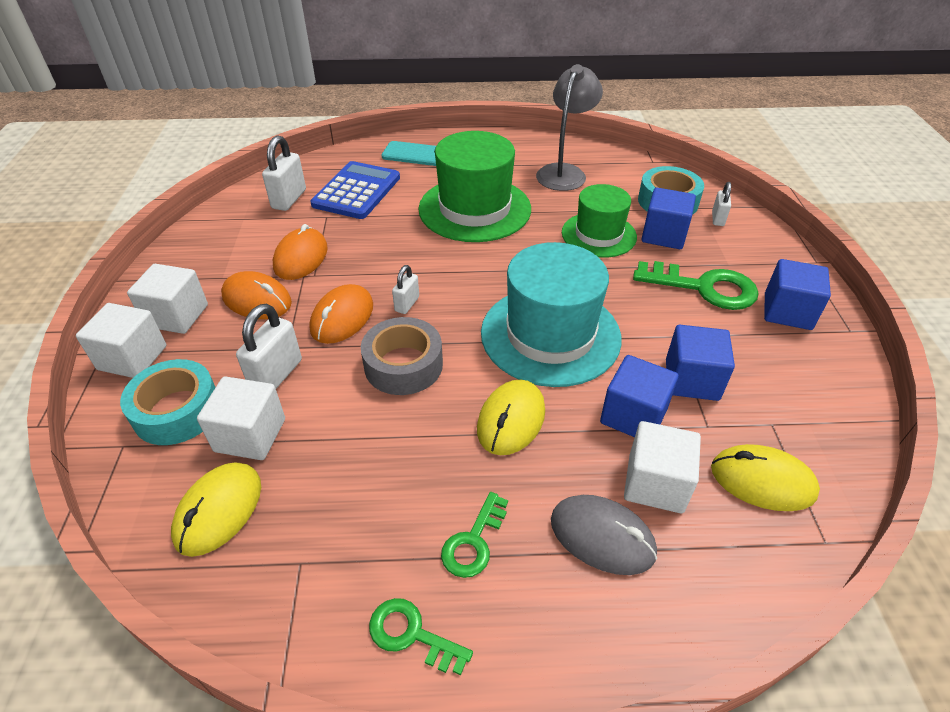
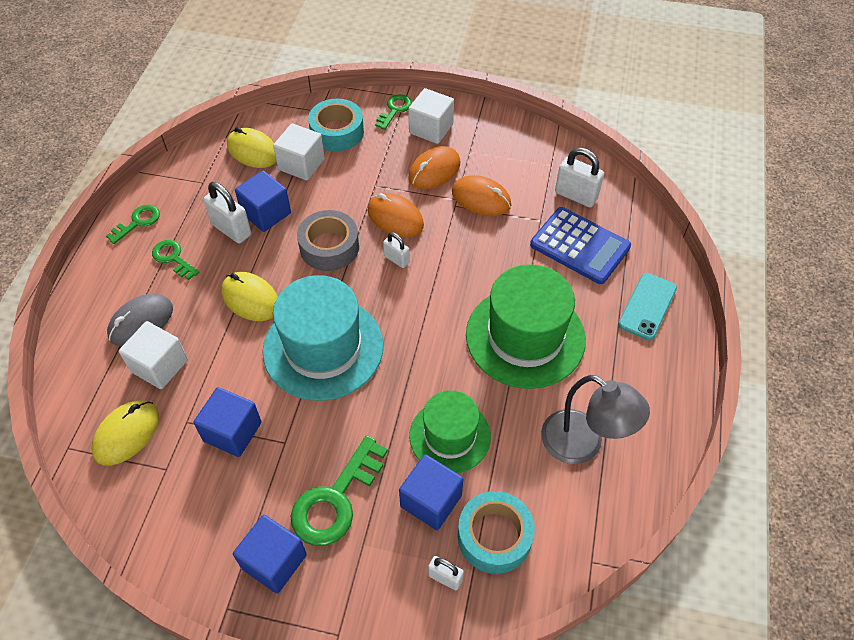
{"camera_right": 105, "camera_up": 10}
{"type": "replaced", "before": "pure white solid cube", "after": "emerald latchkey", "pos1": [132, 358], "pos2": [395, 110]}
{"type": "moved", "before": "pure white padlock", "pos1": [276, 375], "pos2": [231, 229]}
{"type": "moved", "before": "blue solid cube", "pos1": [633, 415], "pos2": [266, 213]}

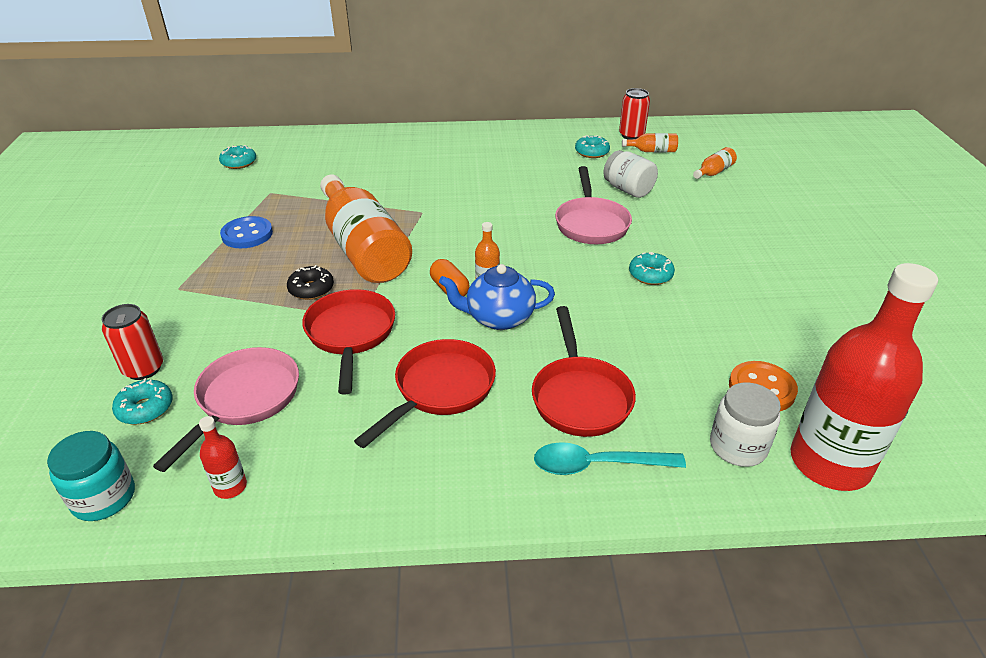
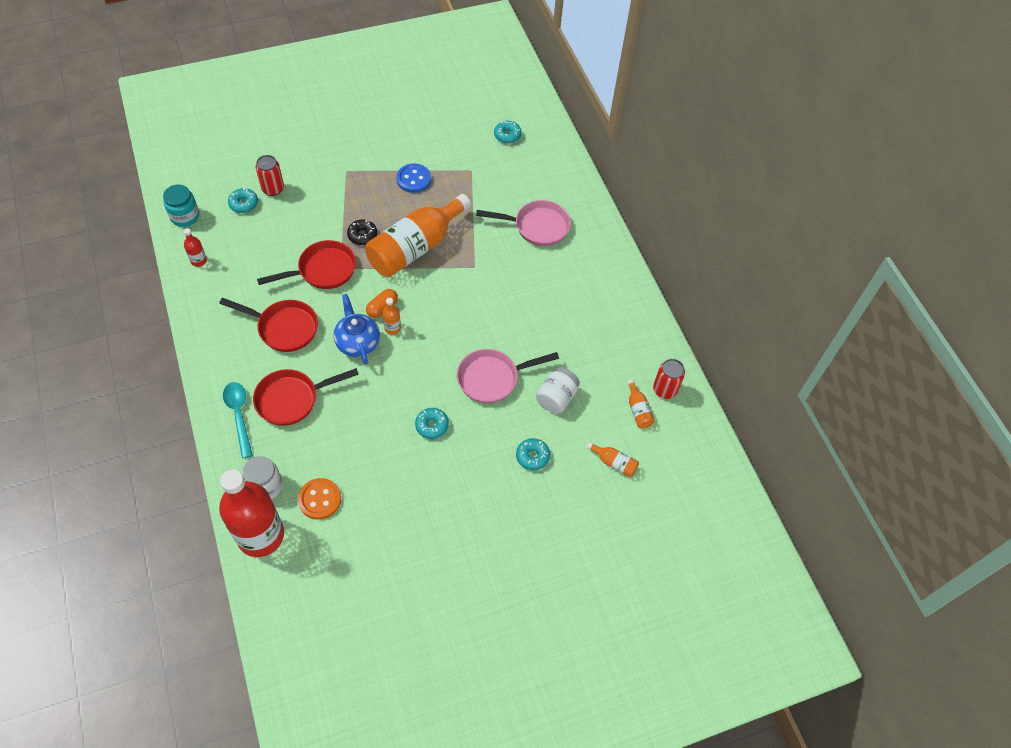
{"camera_right": 70, "camera_up": 20}
{"type": "moved", "before": "teal doughnut", "pos1": [592, 152], "pos2": [532, 456]}
{"type": "moved", "before": "pink frying pan", "pos1": [244, 400], "pos2": [537, 226]}

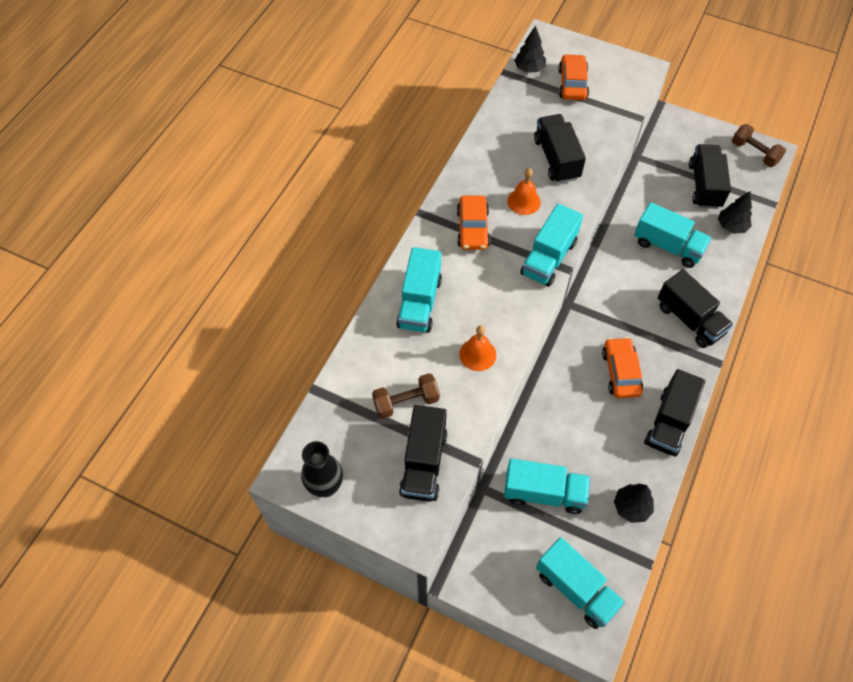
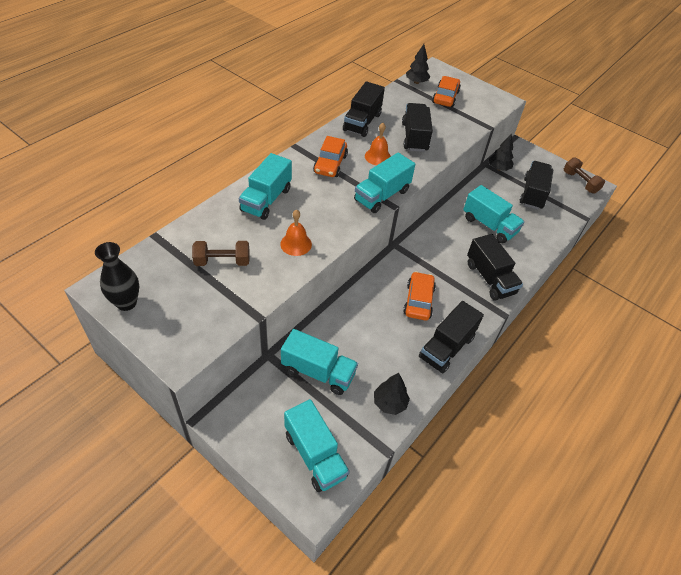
{"camera_right": 10, "camera_up": -10}
{"type": "moved", "before": "jet-black toy tree", "pos1": [731, 226], "pos2": [498, 168]}
{"type": "moved", "before": "jet-black toy truck", "pos1": [424, 463], "pos2": [362, 122]}

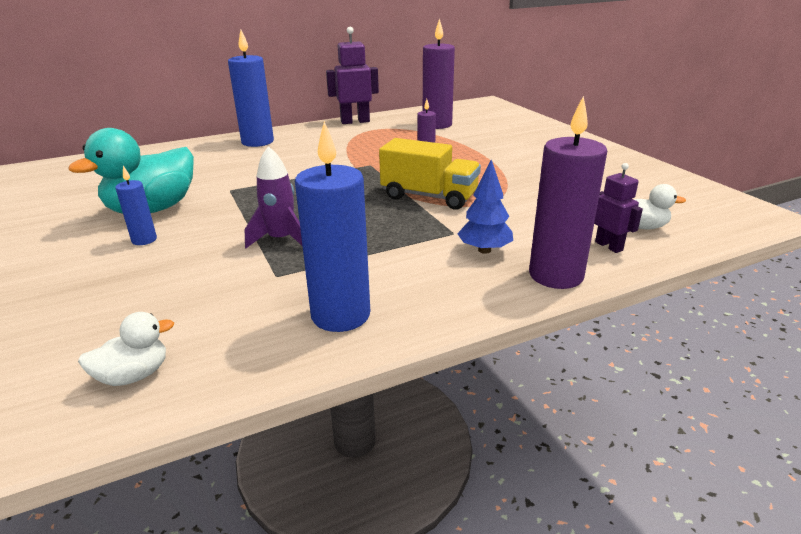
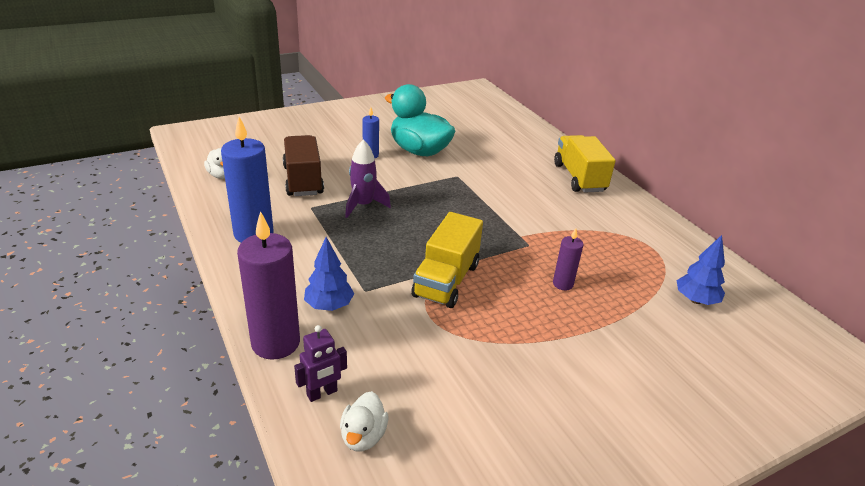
{"camera_right": 85, "camera_up": 5}
{"type": "replaced", "before": "royal purple pillar candle", "after": "blue toy tree", "pos1": [437, 125], "pos2": [695, 300]}
{"type": "removed", "before": "royal purple toy robot", "pos1": [355, 121]}
{"type": "replaced", "before": "blue pillar candle", "after": "golden toy truck", "pos1": [257, 142], "pos2": [579, 178]}
{"type": "added", "after": "russet toy truck", "pos2": [303, 180]}

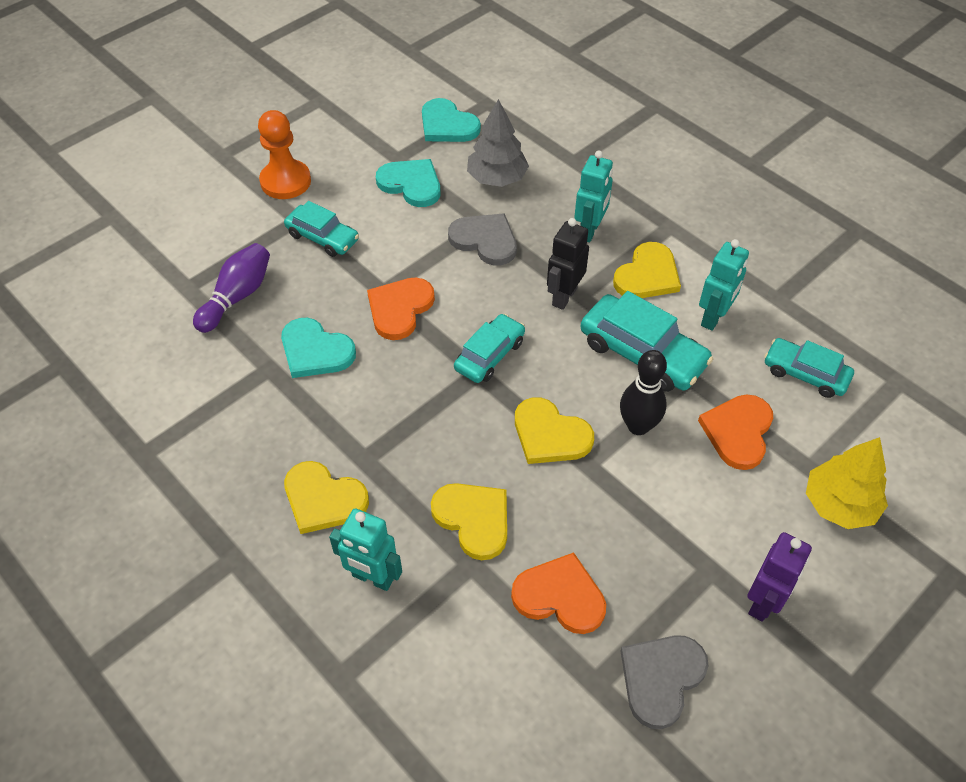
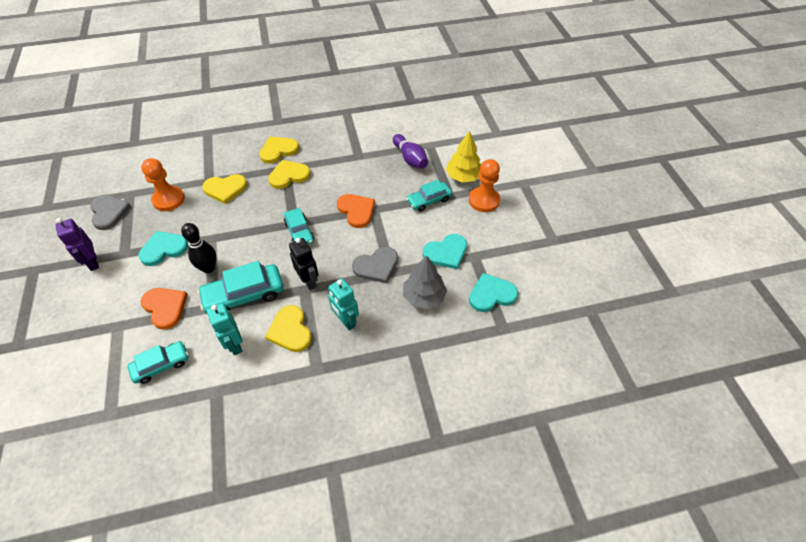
{"camera_right": 120, "camera_up": 0}
{"type": "moved", "before": "teal heart", "pos1": [315, 351], "pos2": [163, 249]}
{"type": "moved", "before": "golden heart", "pos1": [550, 435], "pos2": [289, 175]}
{"type": "moved", "before": "golden toy tree", "pos1": [839, 504], "pos2": [463, 177]}
{"type": "removed", "before": "teal toy robot", "pos1": [372, 578]}
{"type": "replaced", "before": "orange-coloured heart", "after": "orange-coloured chess pawn", "pos1": [560, 596], "pos2": [168, 199]}

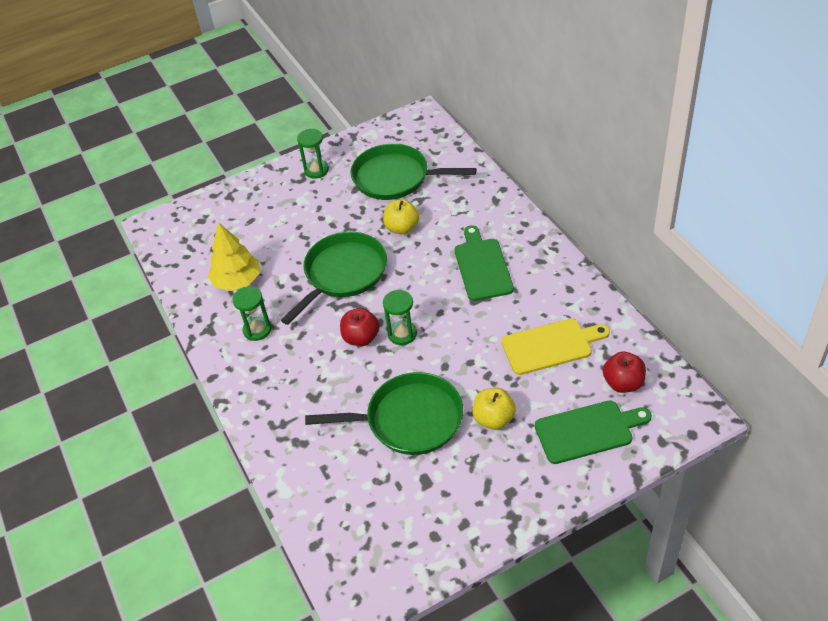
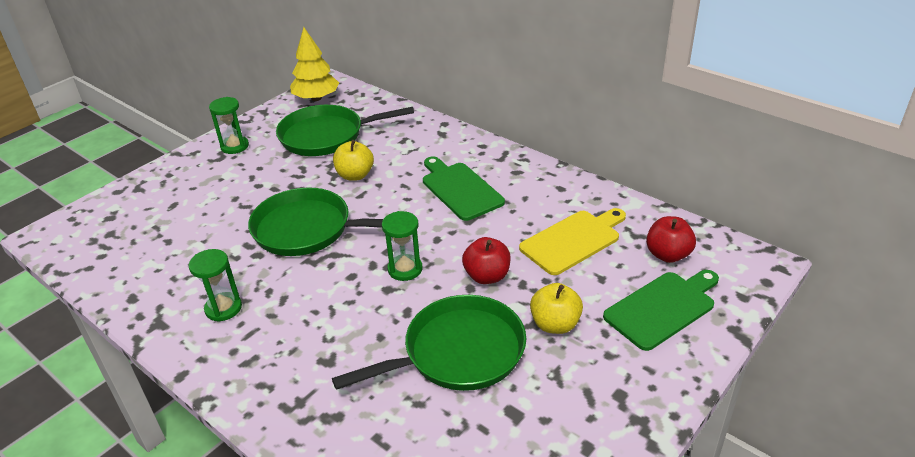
{"camera_right": -25, "camera_up": -10}
{"type": "moved", "before": "golden toy tree", "pos1": [237, 281], "pos2": [316, 98]}
{"type": "turned", "before": "emerald frying pan", "pos1": [343, 273], "pos2": [307, 229], "turn": -90}
{"type": "moved", "before": "crimson apple", "pos1": [361, 338], "pos2": [487, 276]}

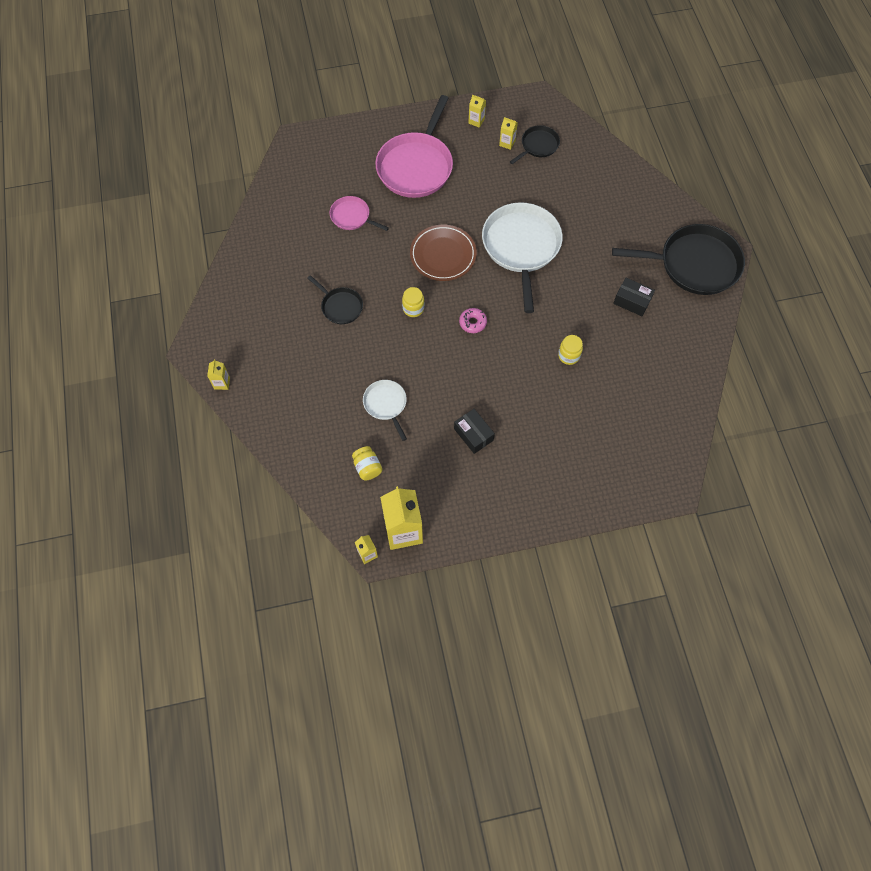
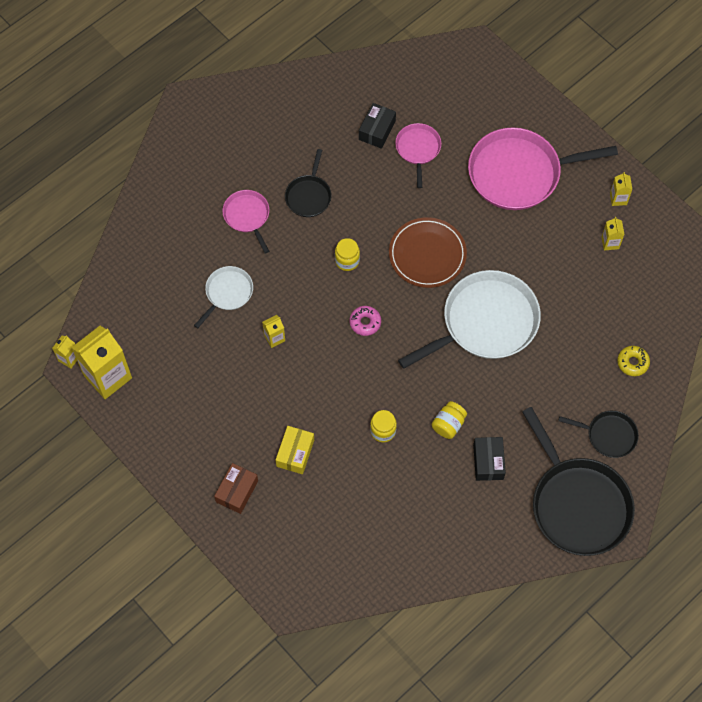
{"camera_right": 60, "camera_up": 0}
{"type": "moved", "before": "jet-black frying pan", "pos1": [538, 145], "pos2": [608, 435]}
{"type": "moved", "before": "golden juice carton", "pos1": [222, 383], "pos2": [274, 338]}
{"type": "moved", "before": "jet-black package", "pos1": [473, 434], "pos2": [377, 130]}
{"type": "moved", "before": "golden jam jar", "pos1": [367, 467], "pos2": [448, 424]}
{"type": "added", "after": "pink frying pan", "pos2": [247, 216]}
{"type": "added", "after": "golden doughnut", "pos2": [632, 362]}
{"type": "added", "after": "golden package", "pos2": [295, 453]}
{"type": "added", "after": "russet package", "pos2": [237, 491]}

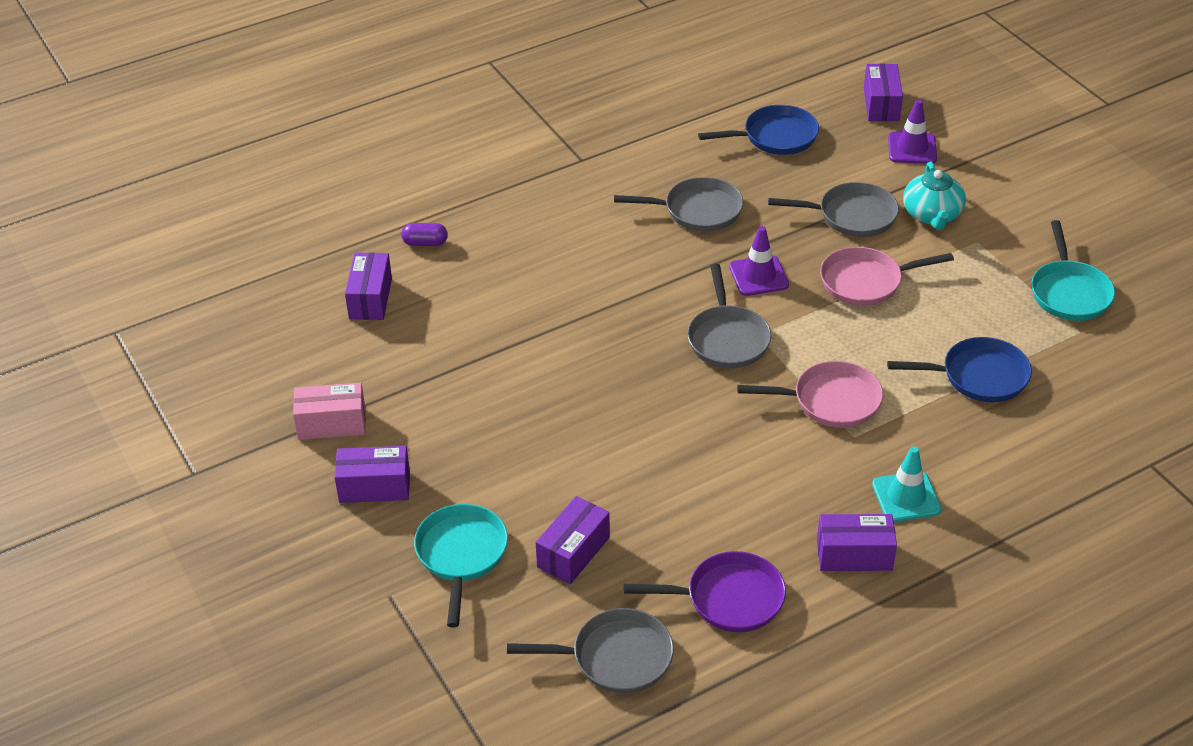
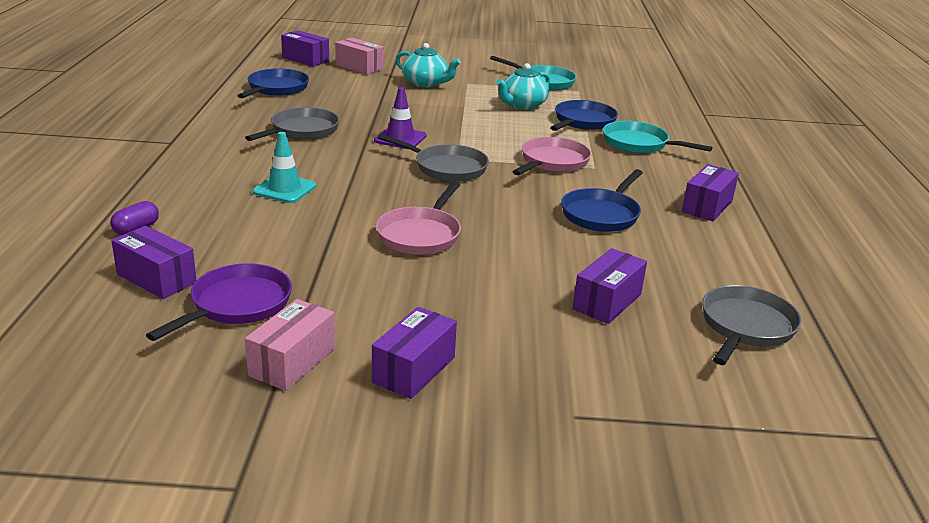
{"camera_right": -60, "camera_up": -15}
{"type": "replaced", "before": "royal purple safety cone", "after": "pink package", "pos1": [912, 148], "pos2": [359, 67]}
{"type": "removed", "before": "grey frying pan", "pos1": [851, 216]}
{"type": "moved", "before": "pink frying pan", "pos1": [866, 282], "pos2": [421, 234]}
{"type": "moved", "before": "teal safety cone", "pos1": [906, 497], "pos2": [284, 189]}
{"type": "turned", "before": "royal purple package", "pos1": [573, 552], "pos2": [607, 301], "turn": 60}
{"type": "moved", "before": "teal frying pan", "pos1": [461, 555], "pos2": [639, 144]}
{"type": "moved", "before": "royal purple frying pan", "pos1": [728, 598], "pos2": [236, 305]}
{"type": "added", "after": "teal tea pot", "pos2": [522, 105]}
{"type": "added", "after": "blue frying pan", "pos2": [602, 214]}

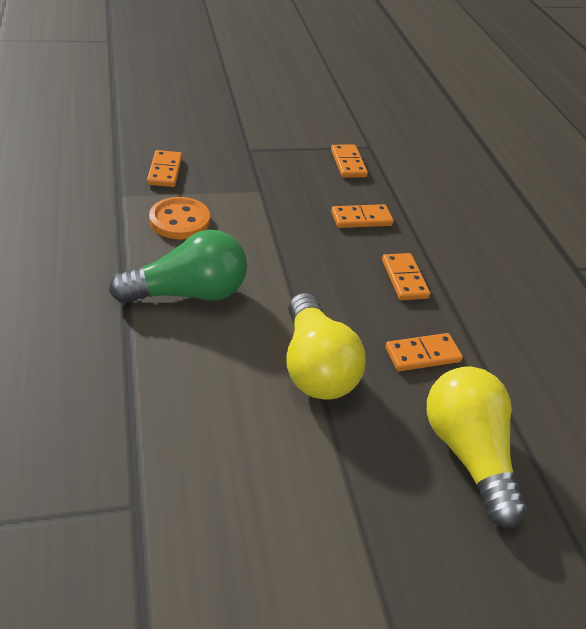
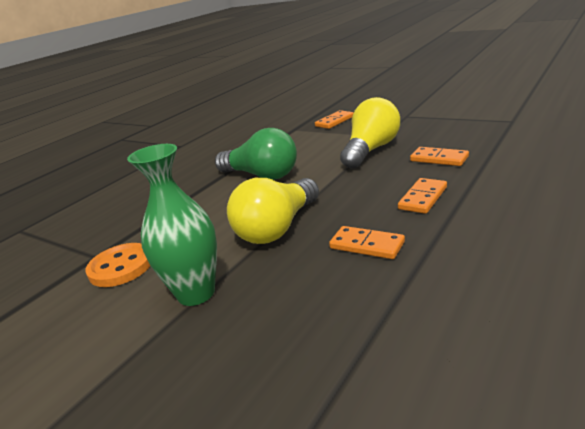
{"camera_right": 55, "camera_up": -15}
{"type": "removed", "before": "orange-coloured domino tile", "pos1": [348, 163]}
{"type": "moved", "before": "orange-coloured button", "pos1": [179, 220], "pos2": [121, 267]}
{"type": "moved", "before": "golden bulb", "pos1": [468, 453], "pos2": [371, 150]}
{"type": "added", "after": "emerald vase", "pos2": [196, 293]}

